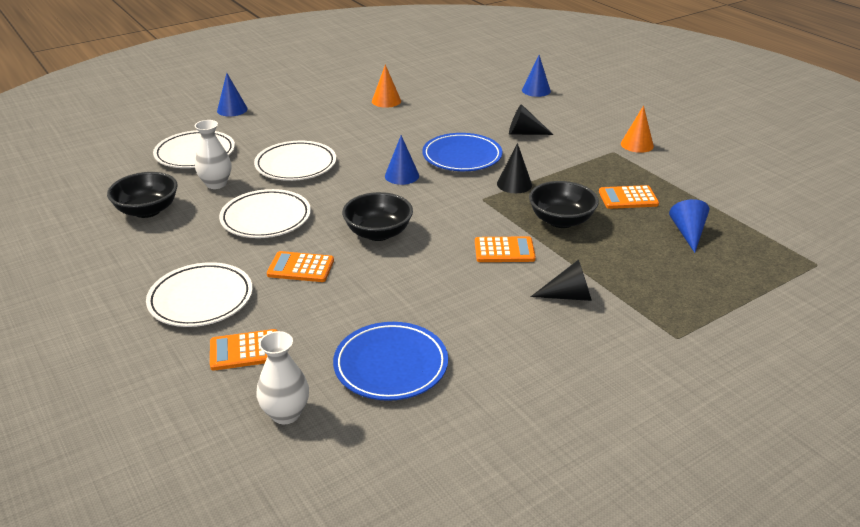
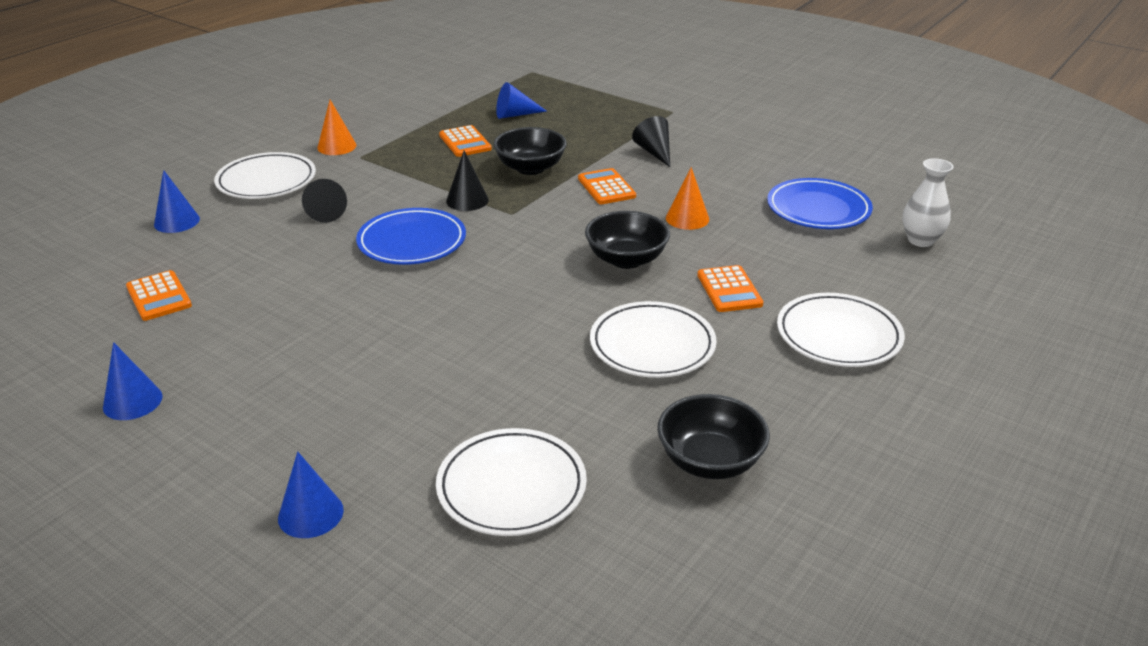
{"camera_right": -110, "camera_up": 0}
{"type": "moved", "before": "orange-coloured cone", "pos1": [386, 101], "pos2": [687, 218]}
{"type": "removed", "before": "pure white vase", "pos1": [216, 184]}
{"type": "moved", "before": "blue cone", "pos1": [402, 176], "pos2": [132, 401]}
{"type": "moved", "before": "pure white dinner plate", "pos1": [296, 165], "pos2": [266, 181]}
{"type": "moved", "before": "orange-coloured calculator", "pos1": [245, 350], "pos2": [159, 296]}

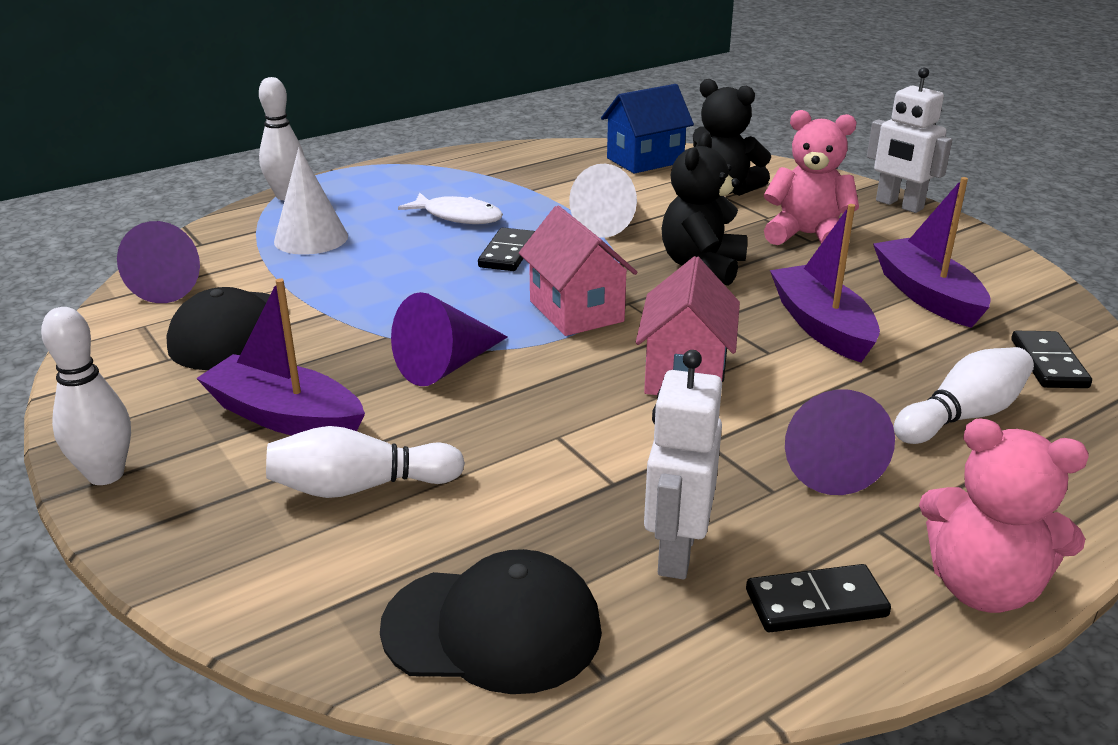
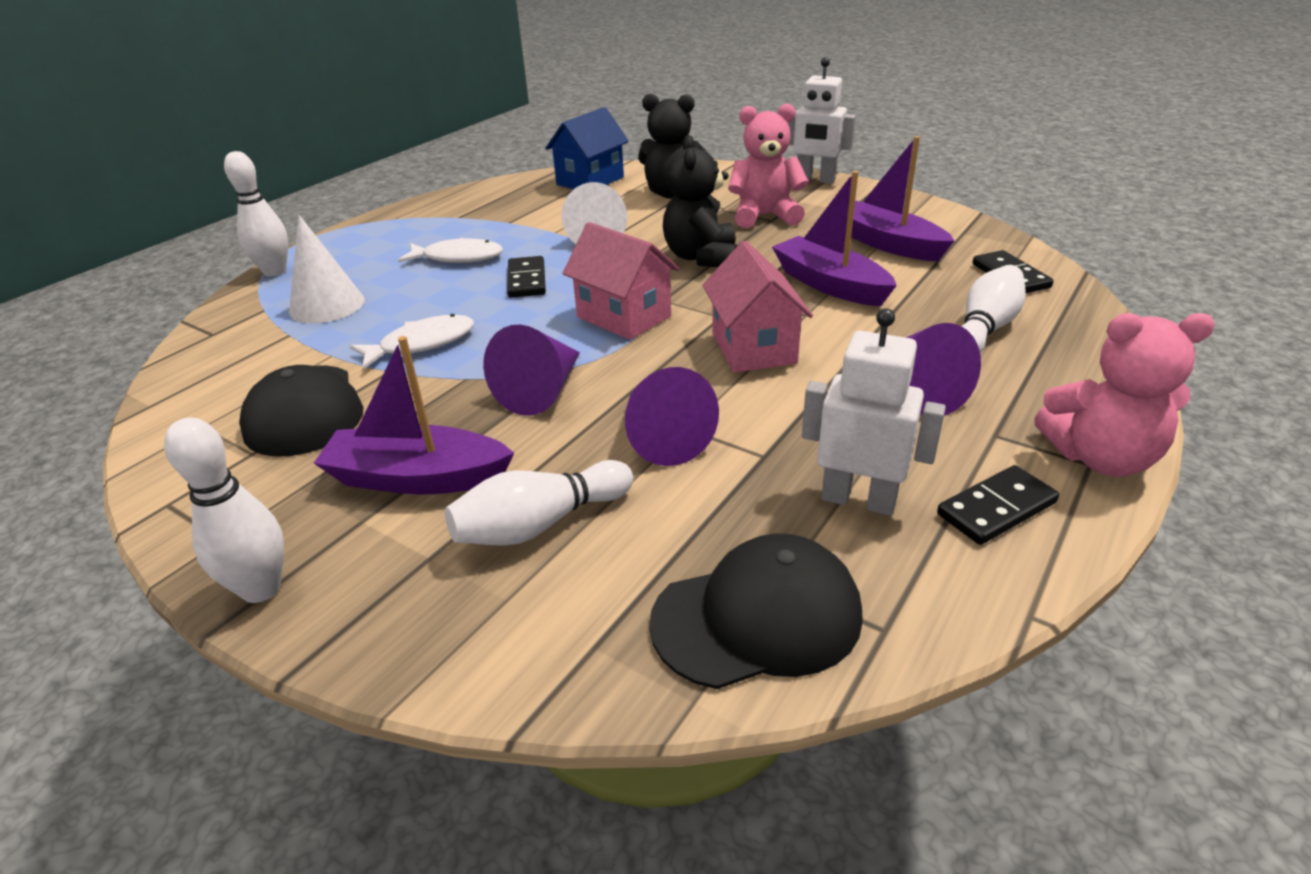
{"camera_right": -20, "camera_up": 5}
{"type": "moved", "before": "royal purple cone", "pos1": [173, 284], "pos2": [661, 436]}
{"type": "turned", "before": "pure white toy robot", "pos1": [675, 552], "pos2": [858, 500], "turn": 120}
{"type": "added", "after": "pure white toy fish", "pos2": [422, 344]}

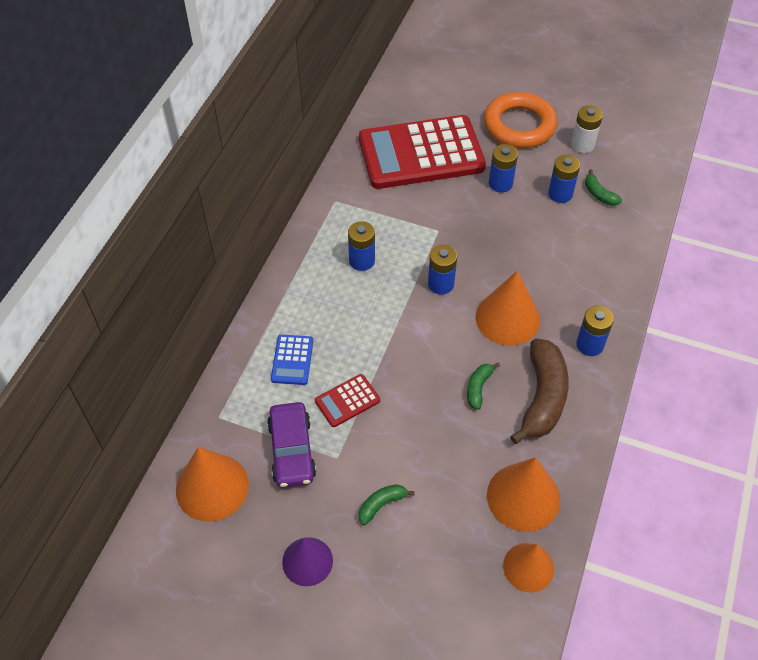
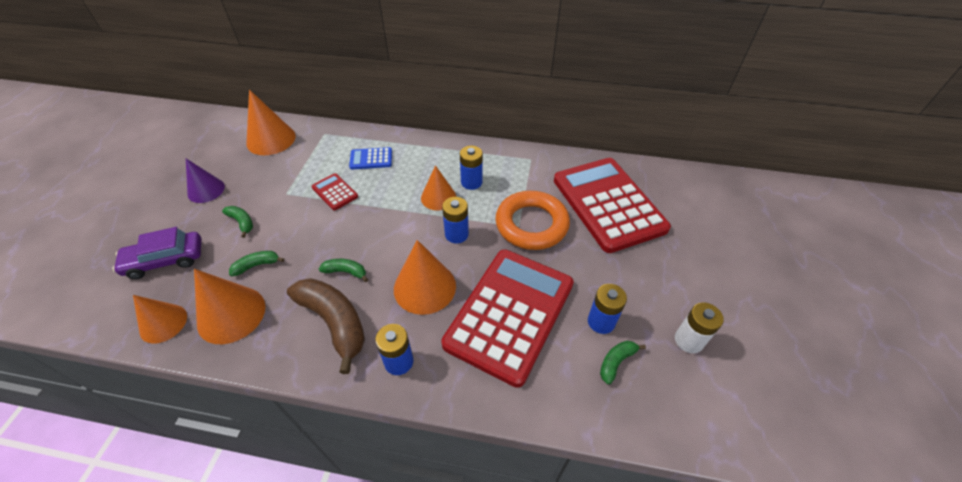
{"camera_right": 80, "camera_up": -5}
{"type": "moved", "before": "orange-coloured torus", "pos1": [519, 125], "pos2": [531, 224]}
{"type": "removed", "before": "blue battery", "pos1": [500, 183]}
{"type": "turned", "before": "russet toy banana", "pos1": [542, 397], "pos2": [334, 322], "turn": -135}
{"type": "moved", "before": "royal purple car", "pos1": [292, 450], "pos2": [165, 260]}
{"type": "added", "after": "orange-coloured cone", "pos2": [438, 197]}
{"type": "added", "after": "crimson calculator", "pos2": [509, 314]}
{"type": "added", "after": "emerald toy banana", "pos2": [257, 265]}

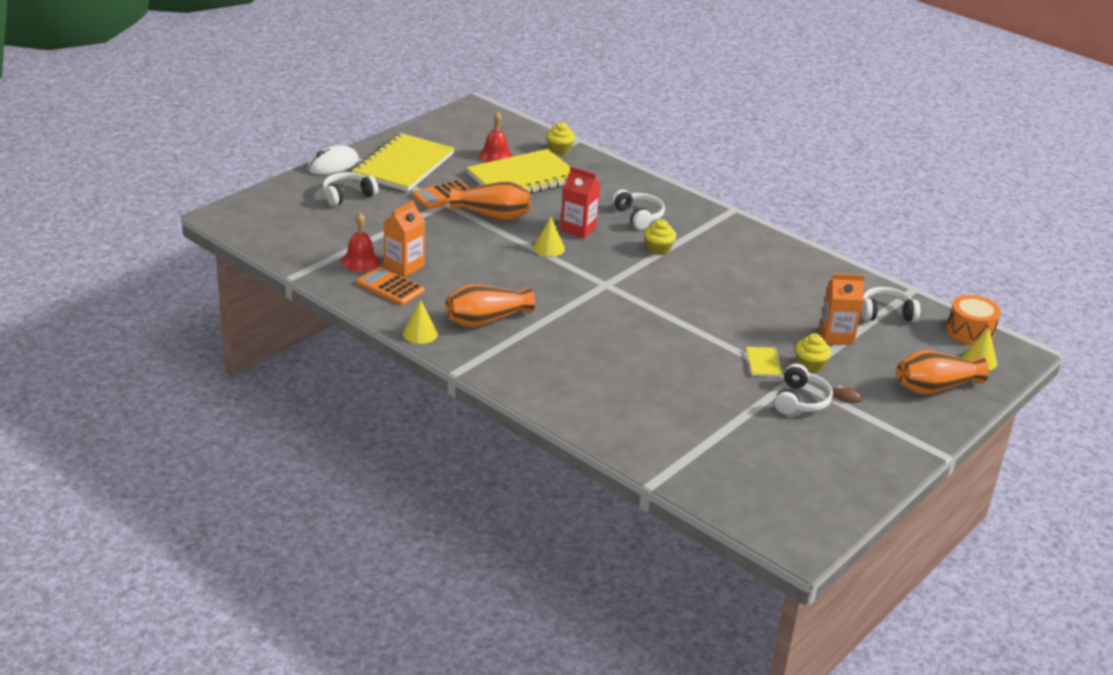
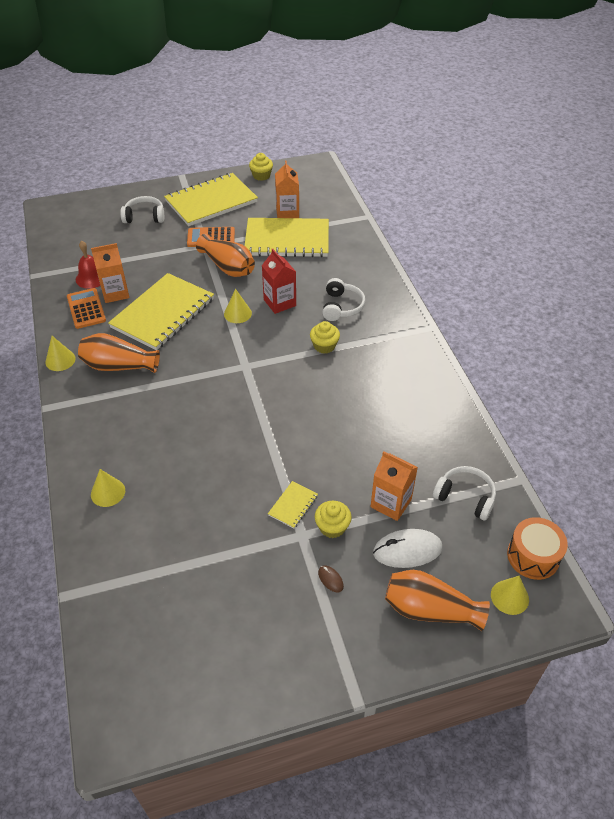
{"camera_right": 35, "camera_up": 15}
{"type": "replaced", "before": "crimson bell", "after": "orange-coloured juice carton", "pos1": [495, 156], "pos2": [287, 213]}
{"type": "moved", "before": "golden cupcake", "pos1": [559, 150], "pos2": [261, 176]}
{"type": "moved", "before": "pure white mouse", "pos1": [333, 164], "pos2": [407, 550]}
{"type": "removed", "before": "pure white over-ear headphones", "pos1": [800, 400]}
{"type": "added", "after": "golden exercise book", "pos2": [163, 313]}
{"type": "added", "after": "golden cone", "pos2": [108, 492]}

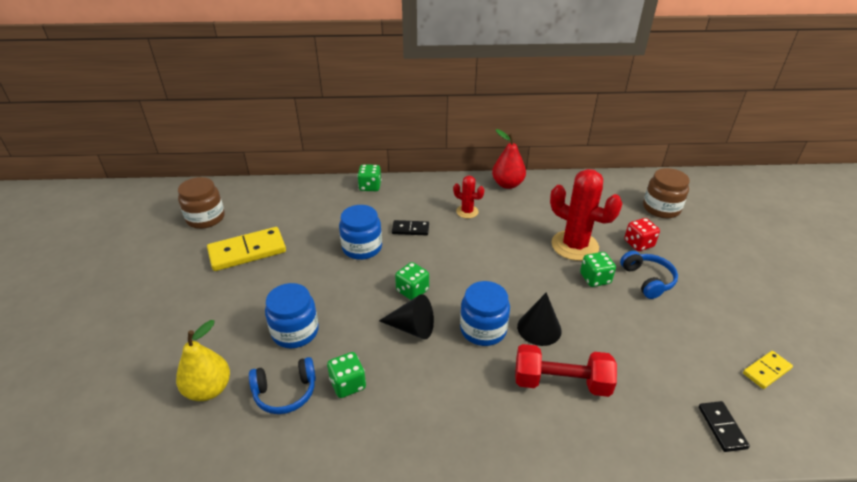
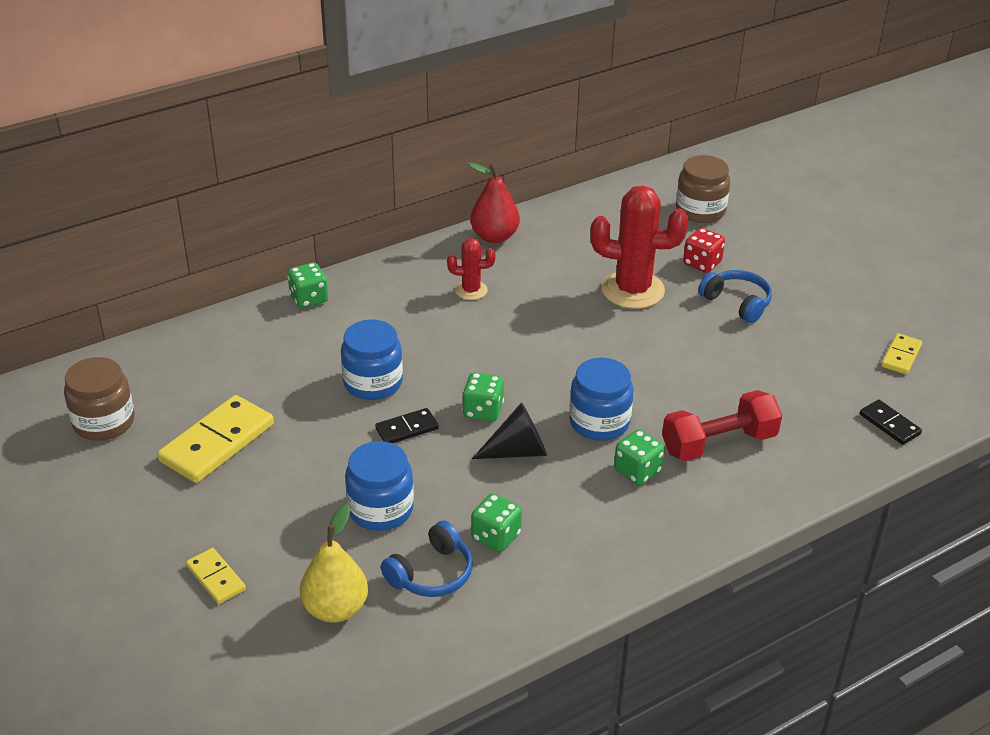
{"camera_right": -30, "camera_up": 0}
{"type": "moved", "before": "jet-black domino tile", "pos1": [410, 229], "pos2": [407, 429]}
{"type": "moved", "before": "emerald dice", "pos1": [595, 278], "pos2": [637, 471]}
{"type": "removed", "before": "jet-black cone", "pos1": [539, 328]}
{"type": "added", "after": "golden domino tile", "pos2": [216, 578]}

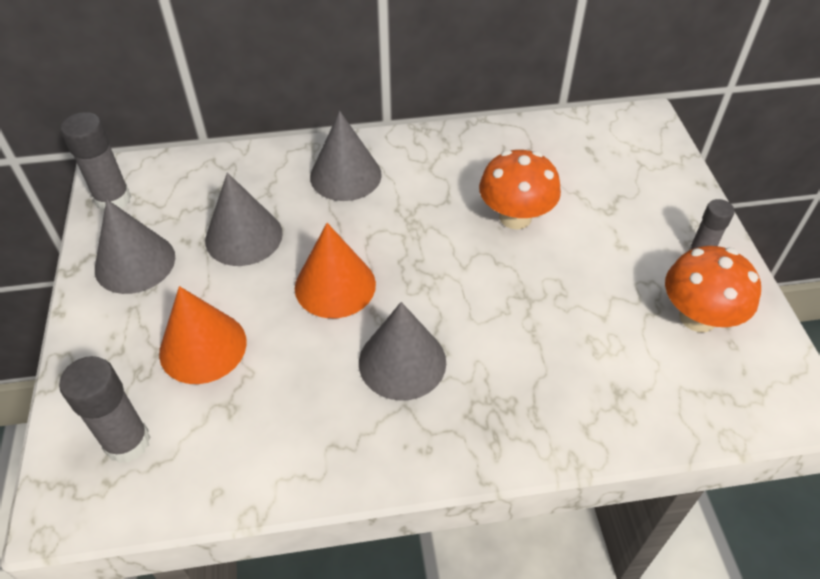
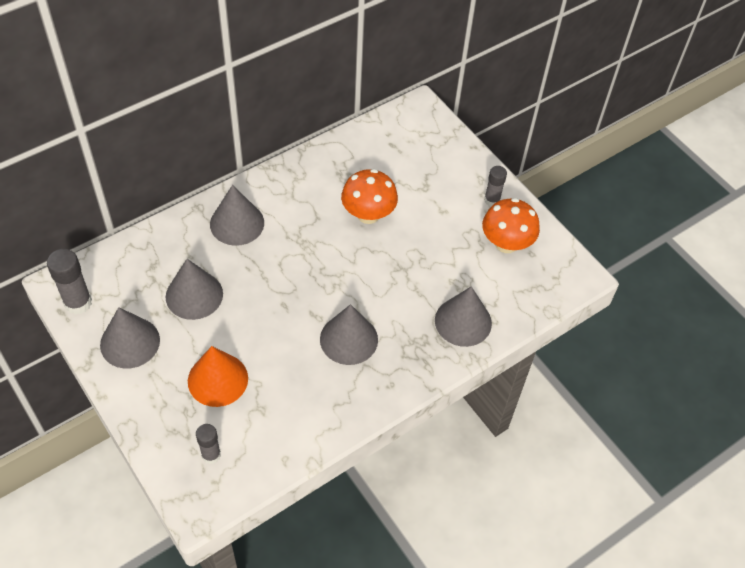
{"camera_right": -30, "camera_up": 5}
{"type": "removed", "before": "orange-coloured cone", "pos1": [335, 285]}
{"type": "resized", "before": "grey glue", "pos1": [127, 442], "pos2": [211, 455], "scale": 0.65}
{"type": "added", "after": "grey cone", "pos2": [463, 321]}

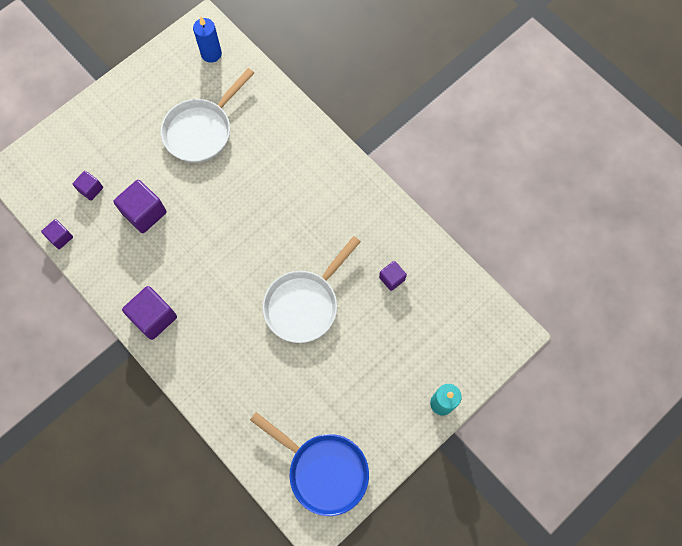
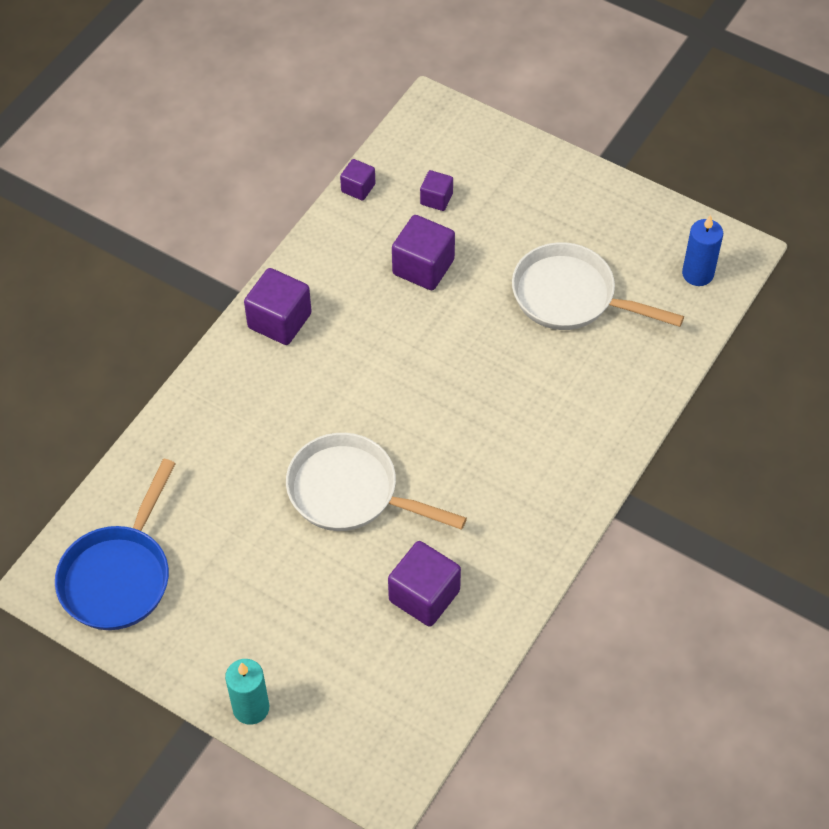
{"camera_right": 75, "camera_up": -15}
{"type": "resized", "before": "royal purple solid cube", "pos1": [392, 278], "pos2": [424, 596], "scale": 1.76}

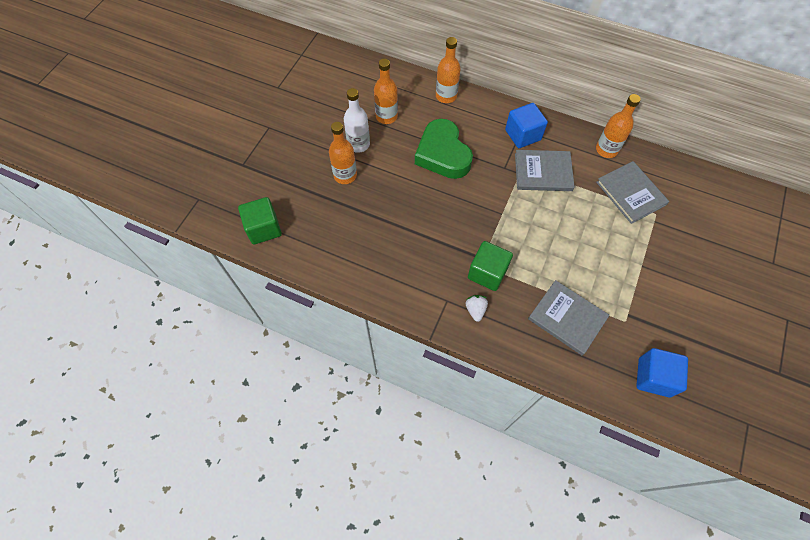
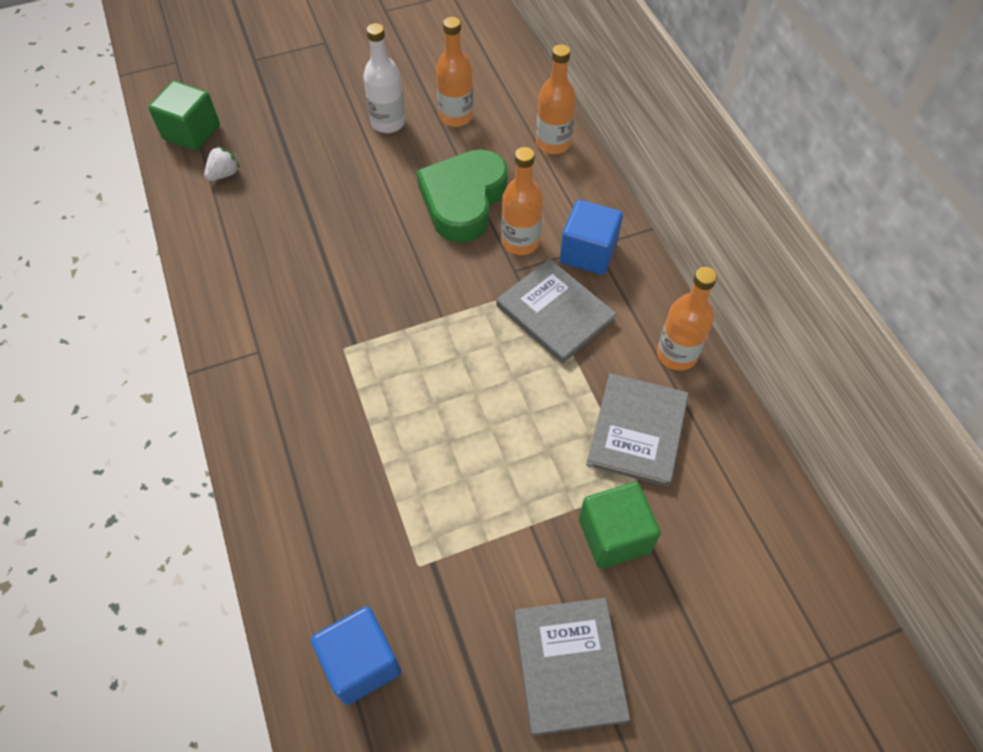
{"camera_right": 45, "camera_up": -5}
{"type": "moved", "before": "orange-coloured flask", "pos1": [345, 175], "pos2": [520, 242]}
{"type": "moved", "before": "emerald solid cube", "pos1": [487, 273], "pos2": [614, 535]}
{"type": "moved", "before": "grey book", "pos1": [567, 318], "pos2": [569, 666]}
{"type": "moved", "before": "pure white toy strawberry", "pos1": [475, 310], "pos2": [224, 174]}

